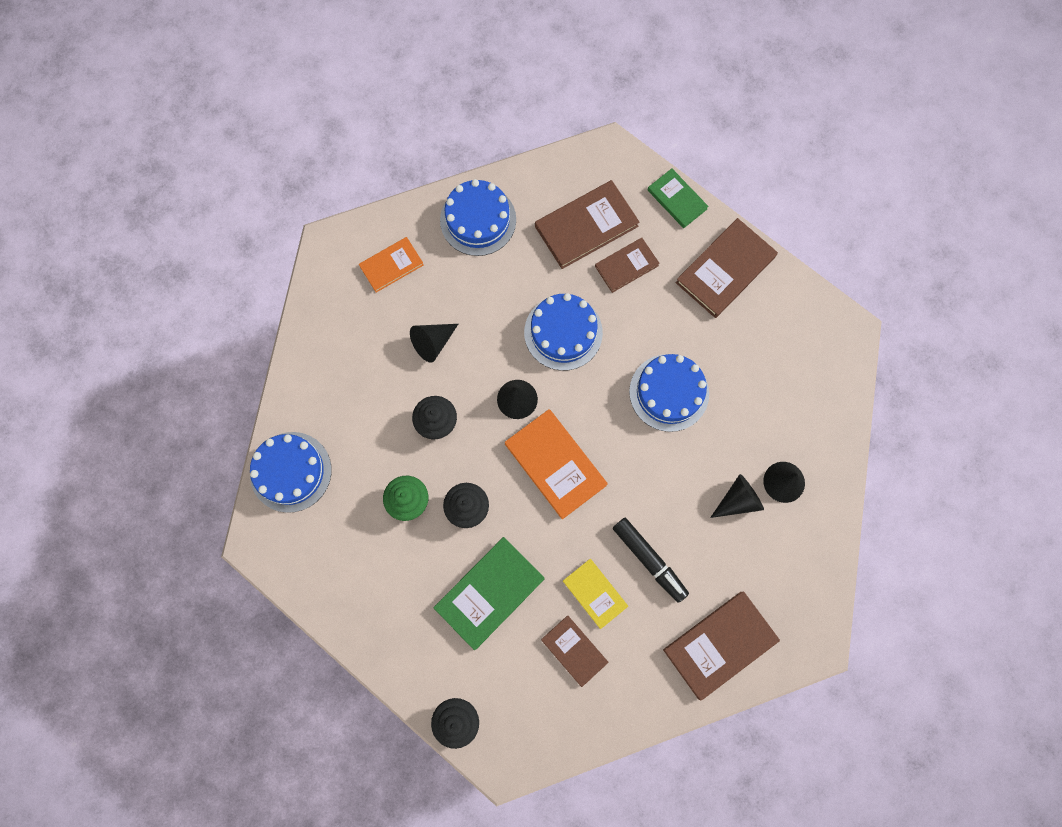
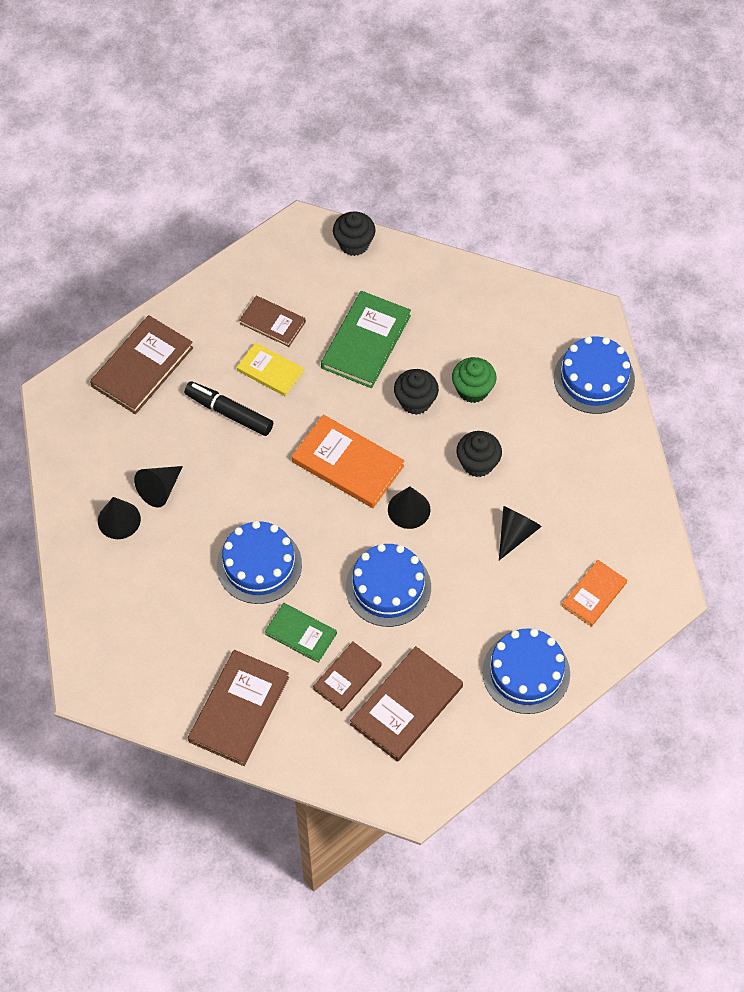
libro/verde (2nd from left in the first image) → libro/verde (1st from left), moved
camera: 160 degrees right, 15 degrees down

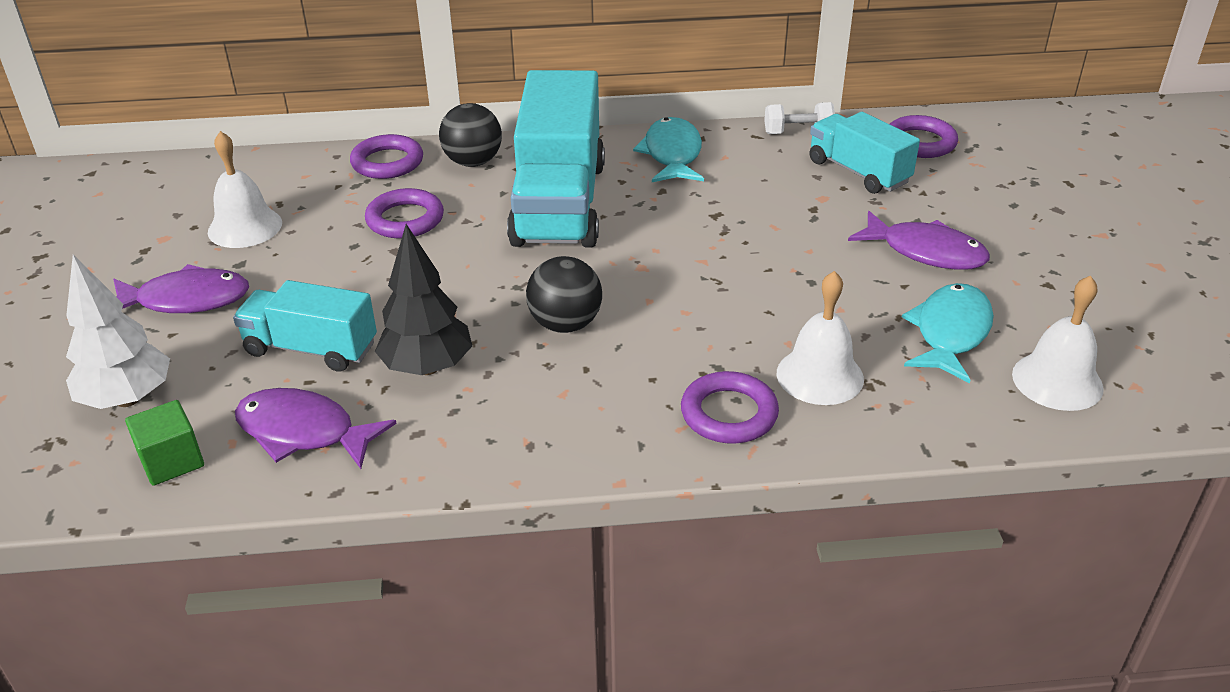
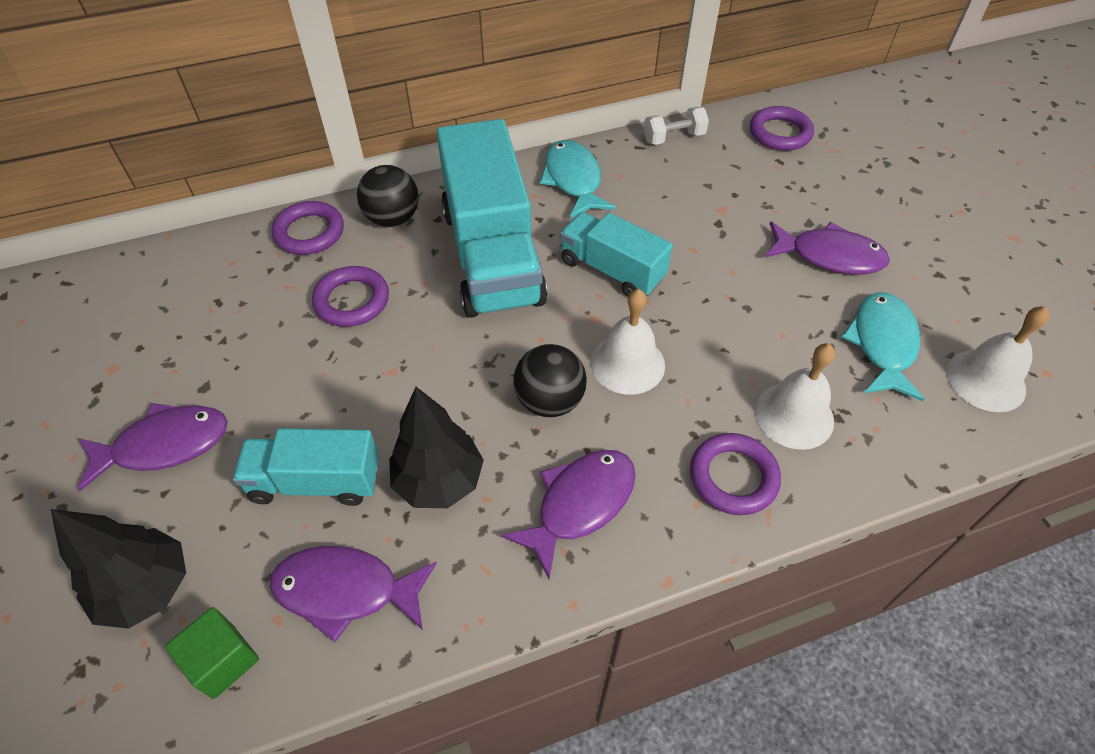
árbol/blanco → árbol/negro (1st from left)
- → pez/morado (3rd from left)
camión/turquesa (3rd from left), moved
campana/blanco (1st from left), moved
camera: 15 degrees left, 15 degrees up

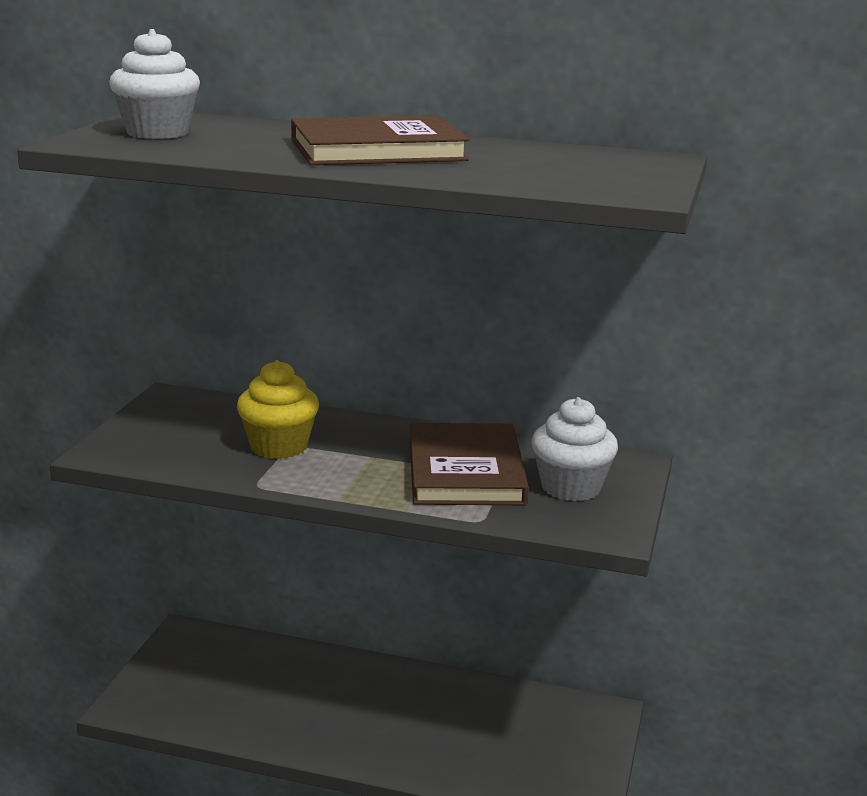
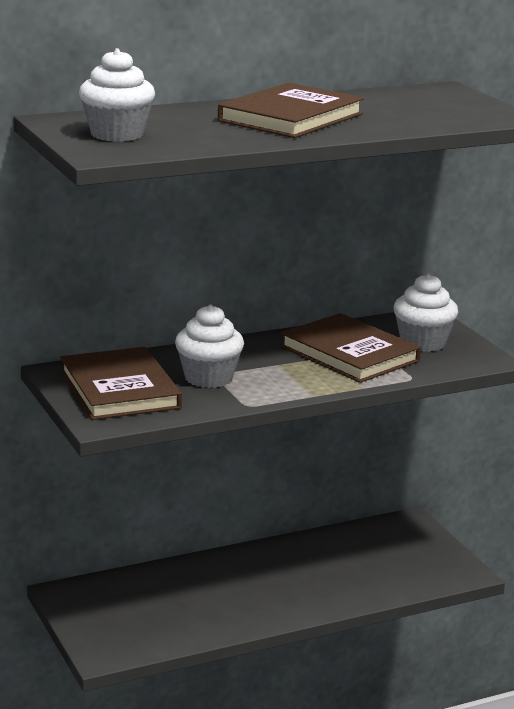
- → libro/marrón (1st from left)
magdalena/amarillo → magdalena/blanco (2nd from left)
camera: 40 degrees left, 0 degrees up

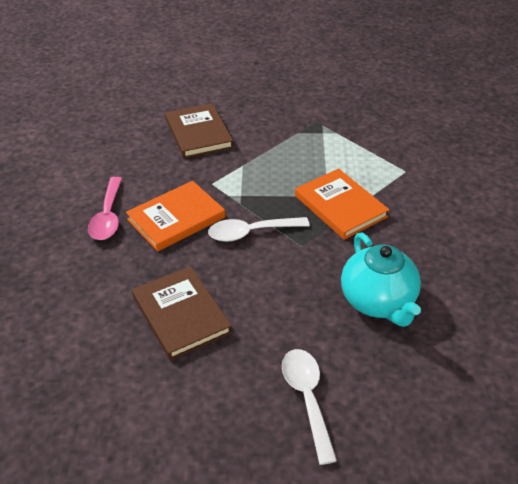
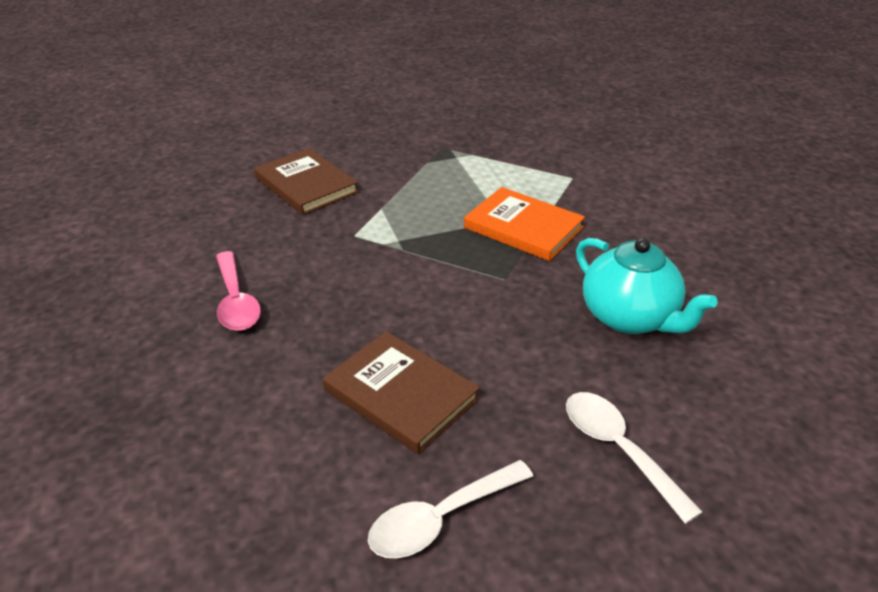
cuchara/blanco (1st from left), moved
libro/naranja (1st from left) → -
camera: 20 degrees left, 5 degrees down

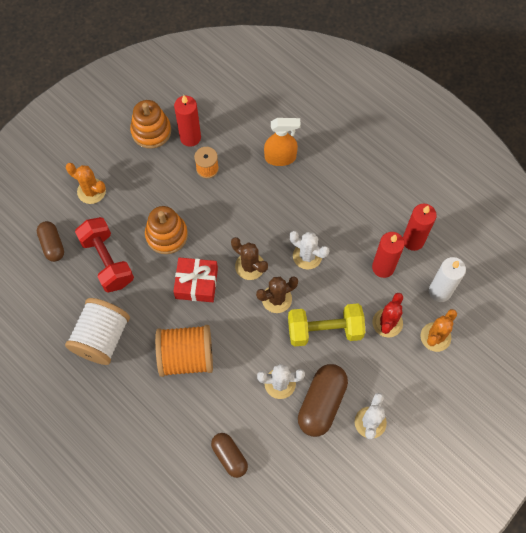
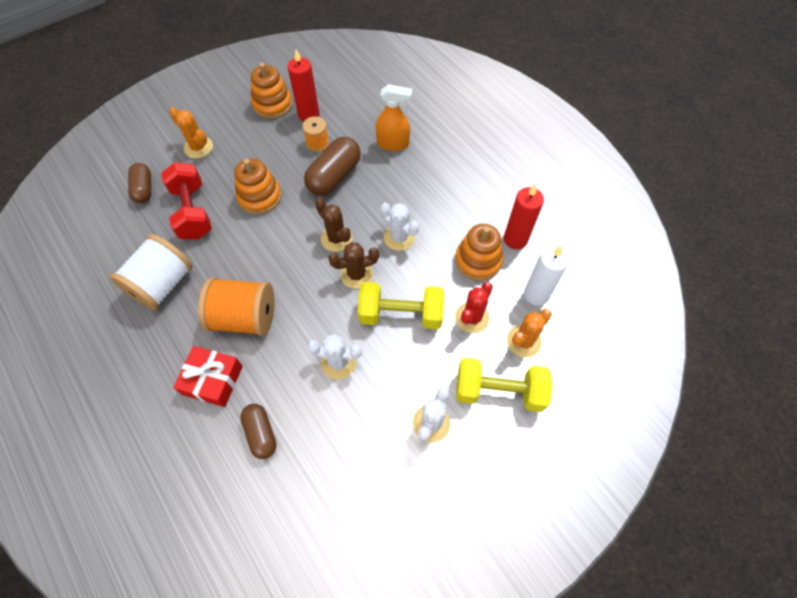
regalo/rojo, moved
cápsula/marrón (3rd from left), moved
vela/rojo (2nd from left) → juguete apilable/naranja (3rd from left)
- → mancuerna/amarillo (2nd from left)
camera: 10 degrees right, 5 degrees down

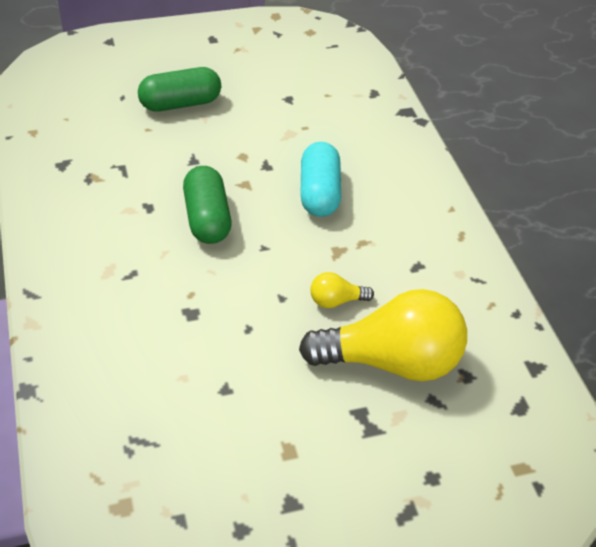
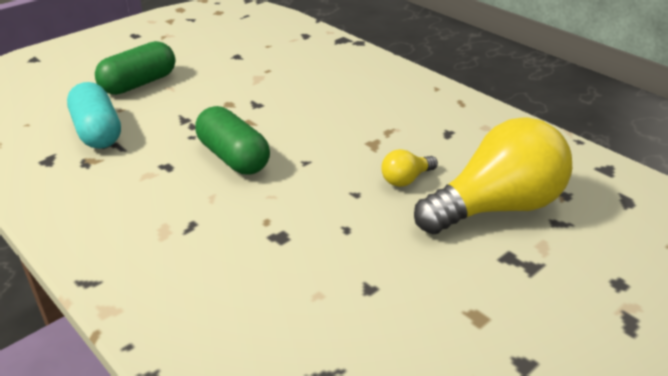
cápsula/turquesa, moved
camera: 25 degrees left, 10 degrees down

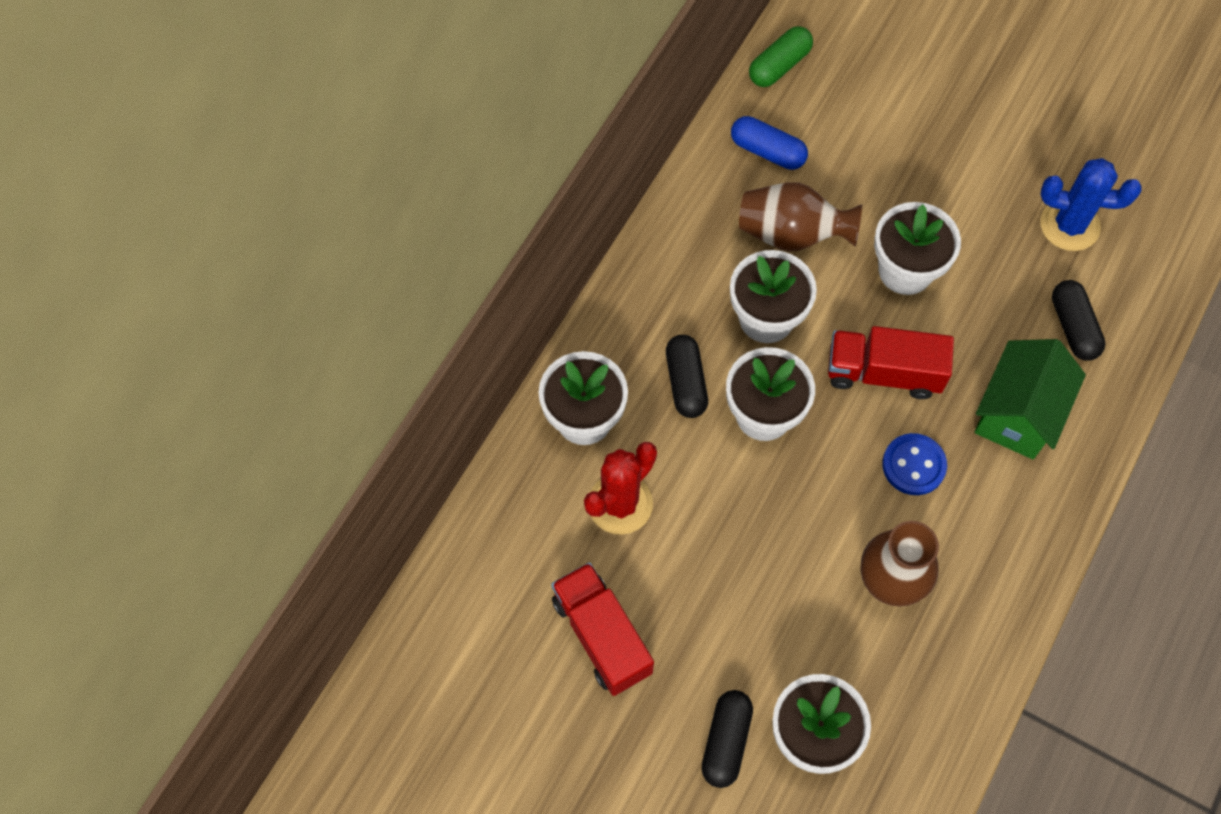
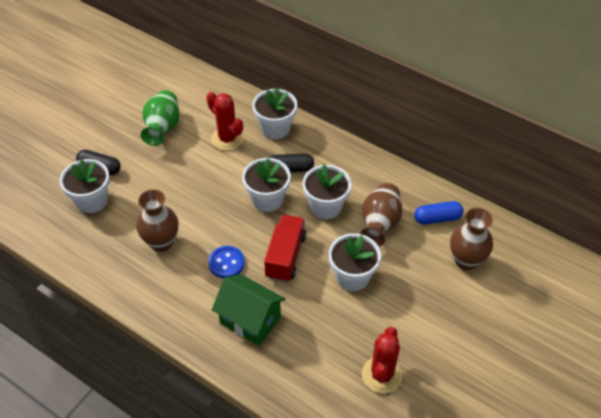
camión/rojo (1st from left) → florero/verde
cactus/azul → cactus/rojo (2nd from left)
cápsula/azul, 45 degrees clockwise
- → florero/marrón (3rd from left)
cápsula/verde → -
cápsula/negro (3rd from left) → -
camera: 95 degrees right, 15 degrees down

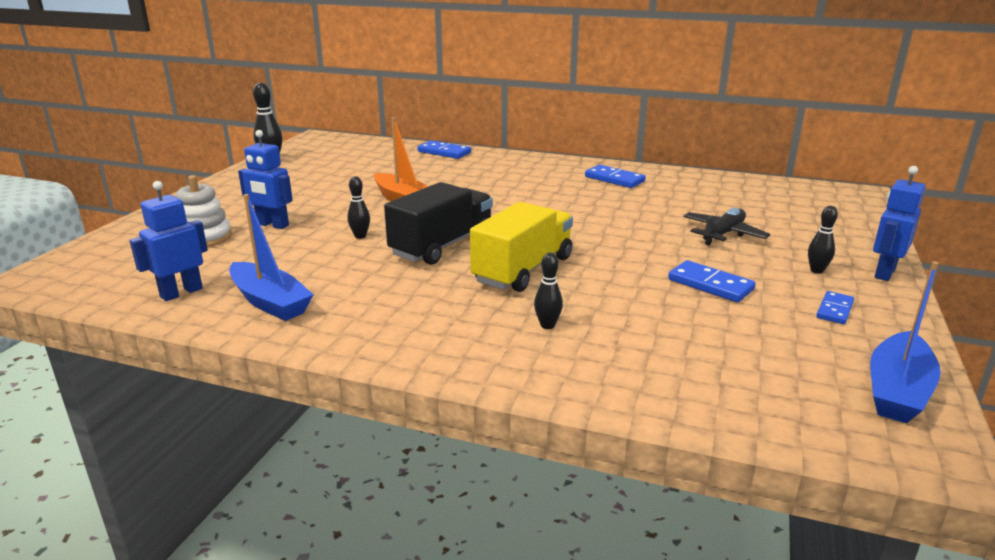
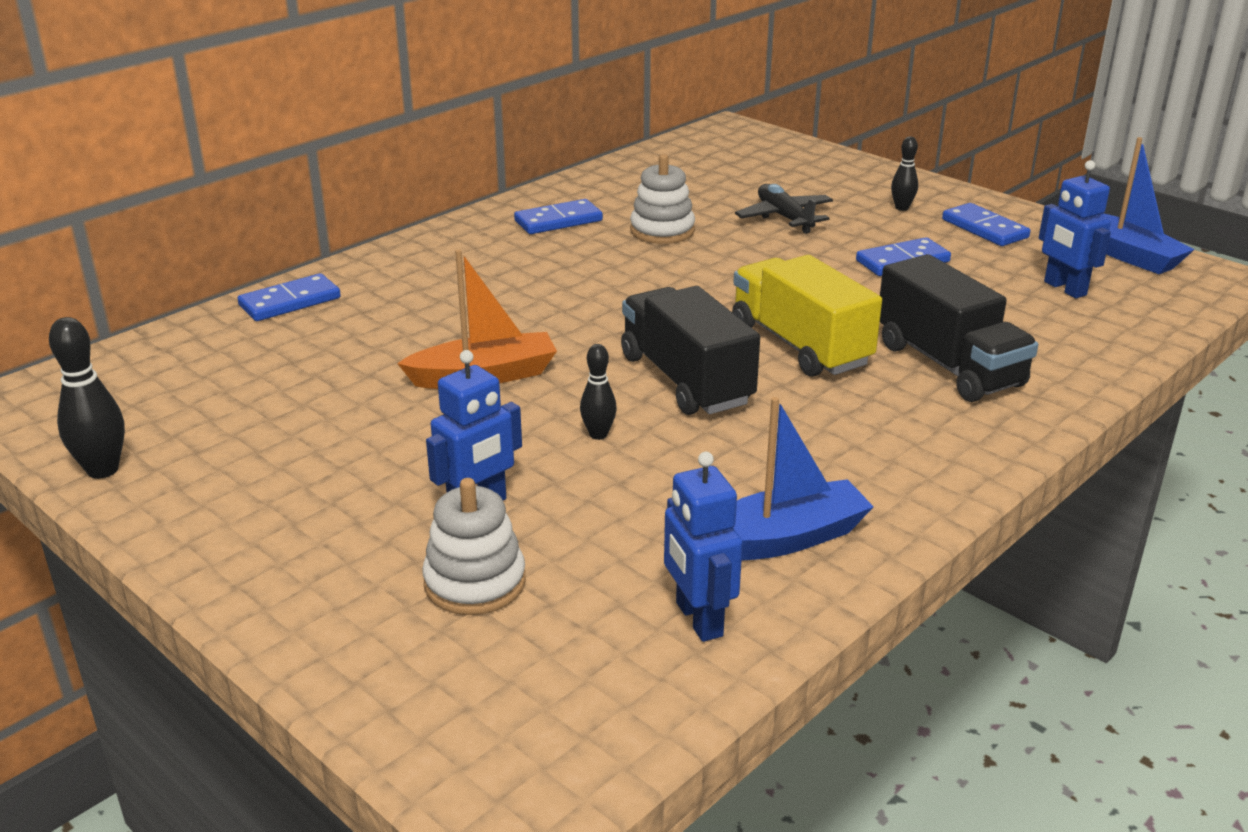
- → juguete apilable/blanco (2nd from left)
bolo/negro (3rd from left) → camión/negro (2nd from left)
ficha de dominó/azul (4th from left), x1.52
robot/azul (3rd from left), moved
camera: 65 degrees left, 5 degrees up

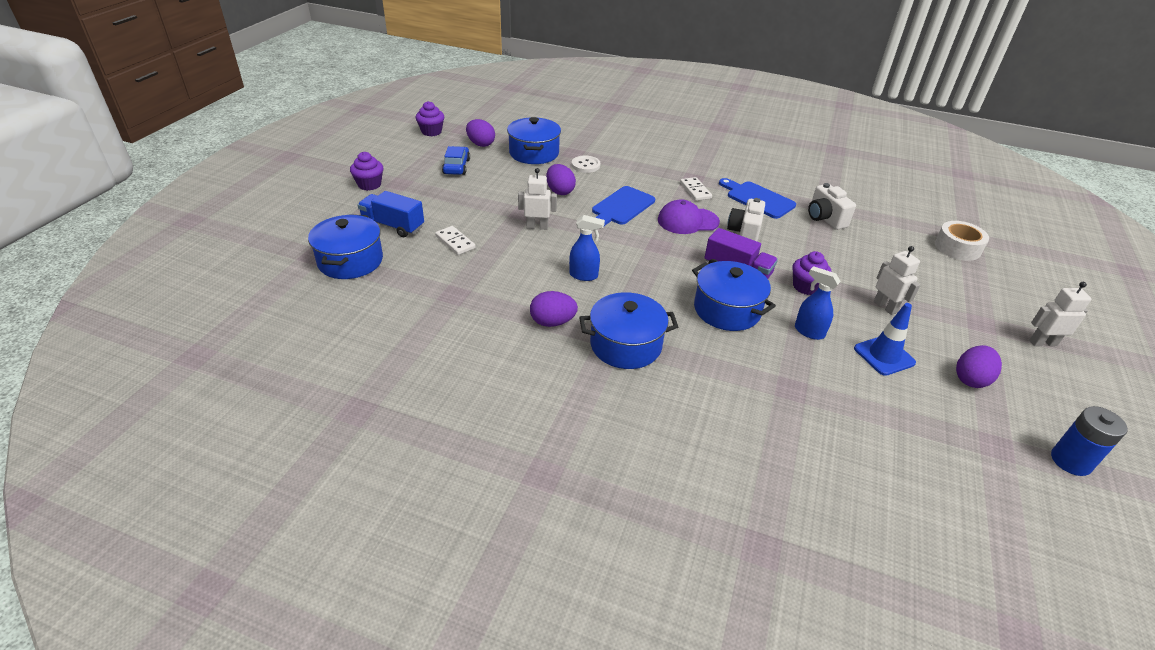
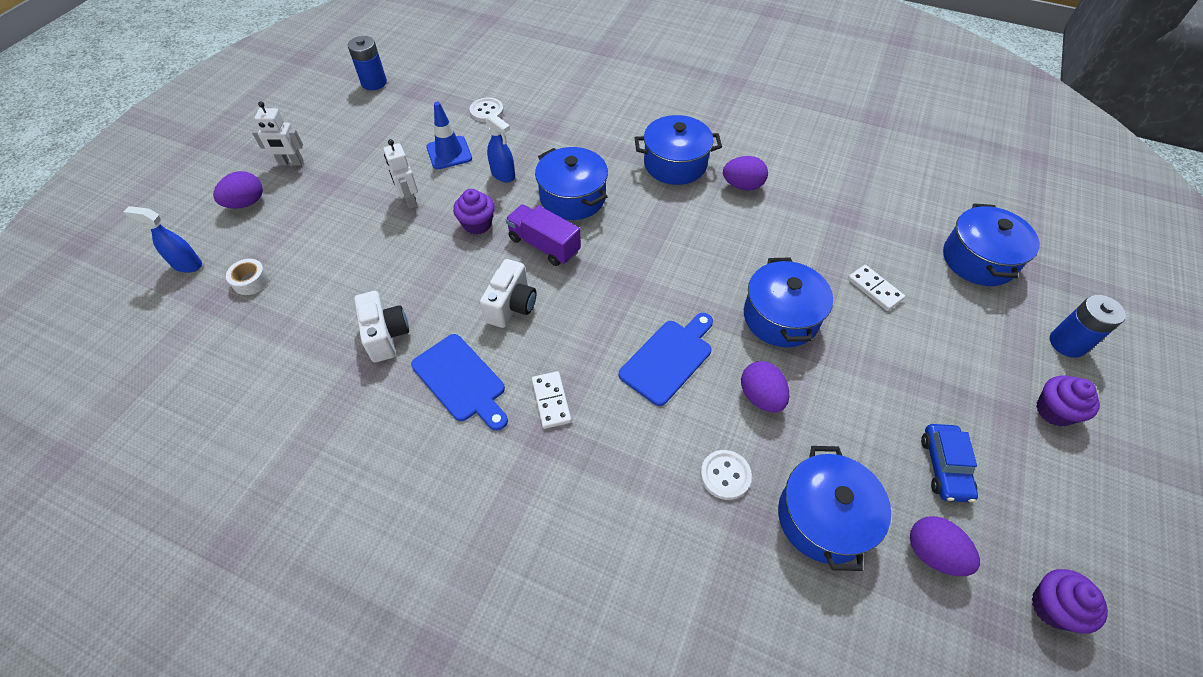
pulverizador/azul (1st from left), moved
huevo/morado (4th from left in the first image) → huevo/morado (1st from left), moved
cinta adhesiva/blanco, x0.64
- → botón/blanco (1st from left)
robot/blanco (1st from left) → olla/azul (3rd from left)
- → pila/azul (2nd from left)
camión/azul → -
gorra/morado → -
camera: 175 degrees left, 15 degrees up

